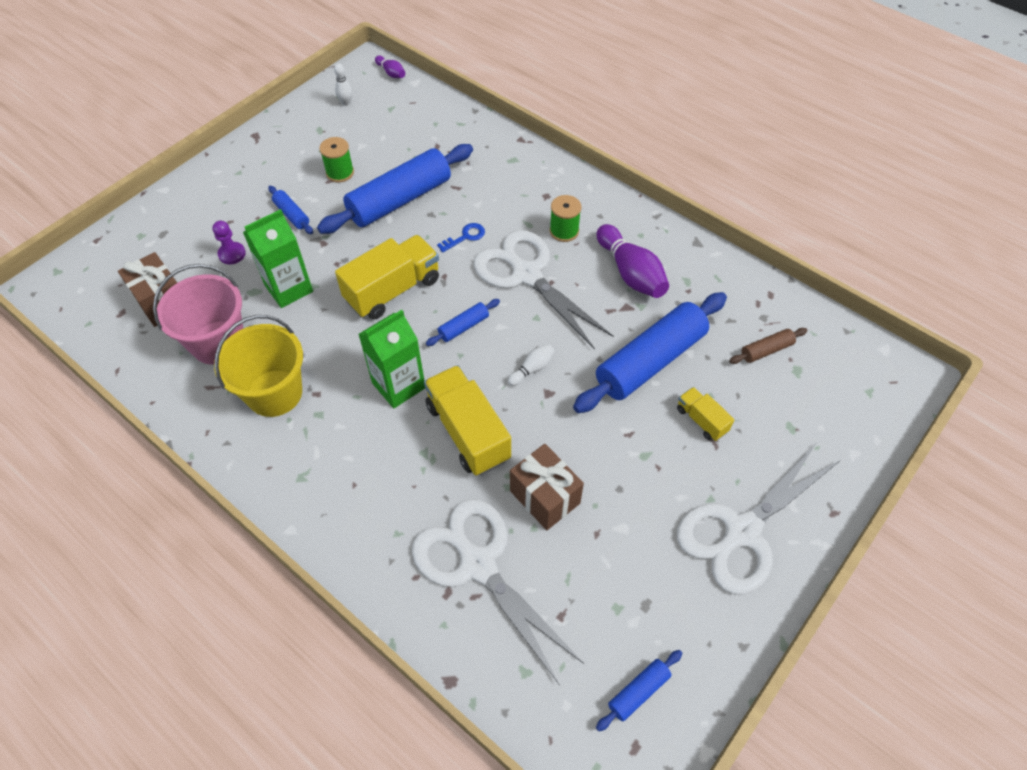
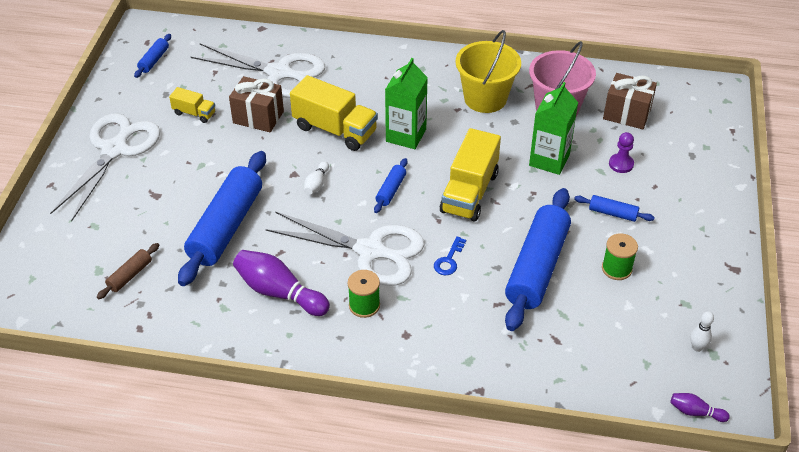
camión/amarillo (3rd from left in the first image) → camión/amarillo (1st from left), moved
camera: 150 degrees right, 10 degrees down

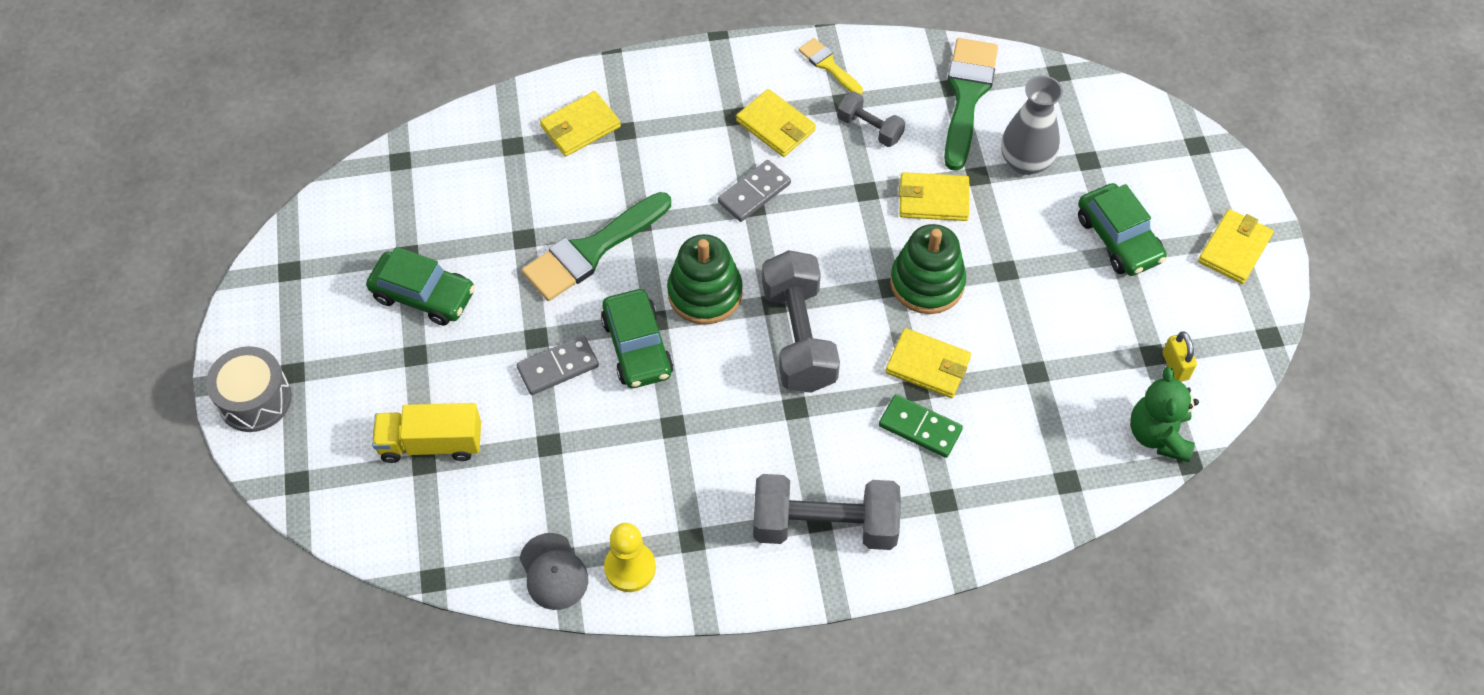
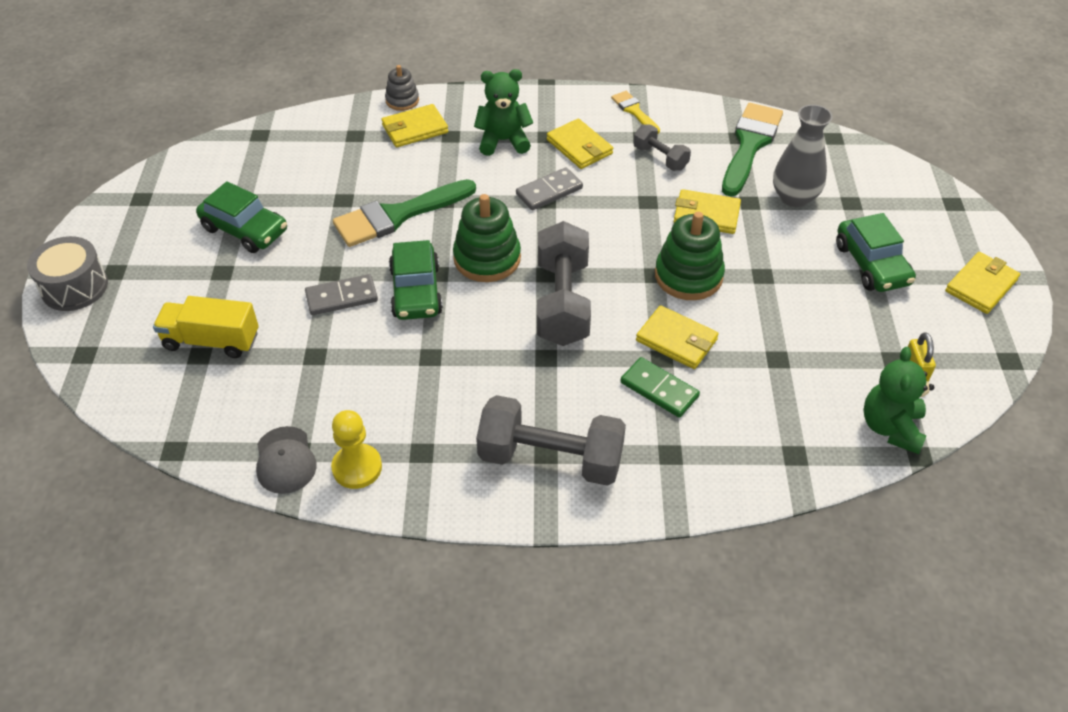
- → juguete apilable/gris
- → osito/verde (1st from left)
camera: 10 degrees right, 10 degrees down

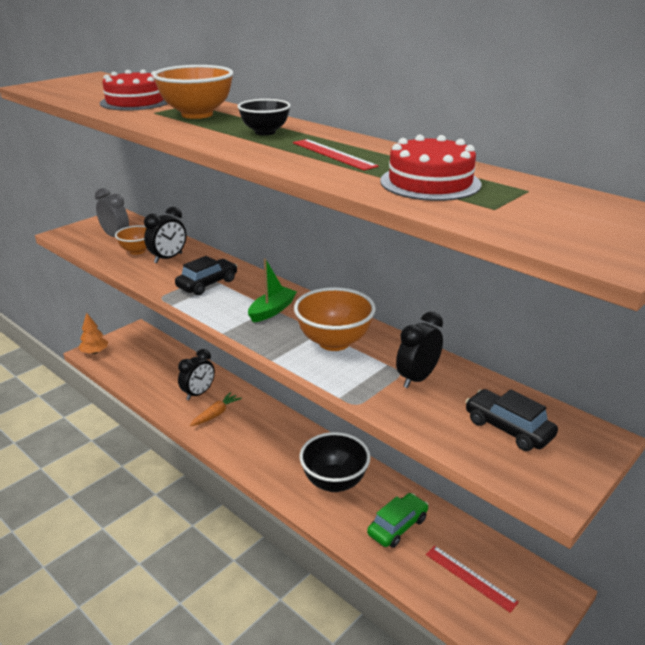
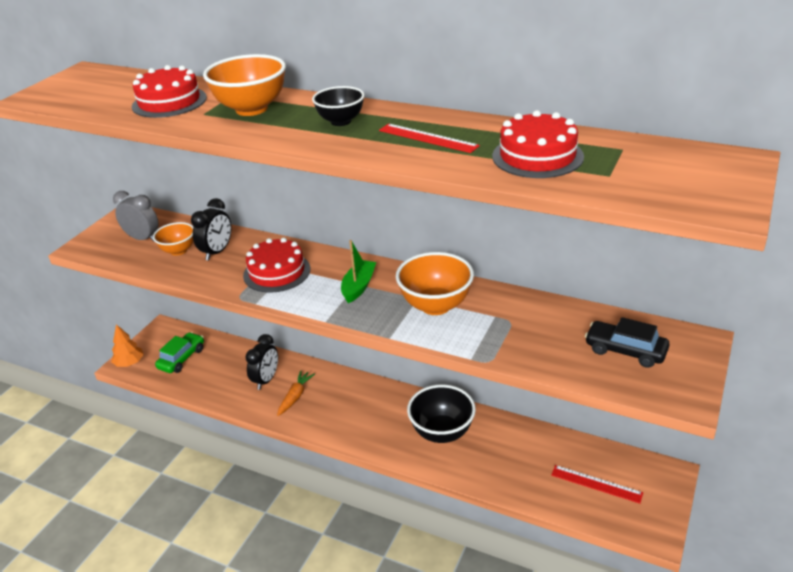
coche/verde, moved
coche/negro (1st from left) → tarta/rojo (2nd from left)
despertador/negro (3rd from left) → -
camera: 15 degrees left, 5 degrees up

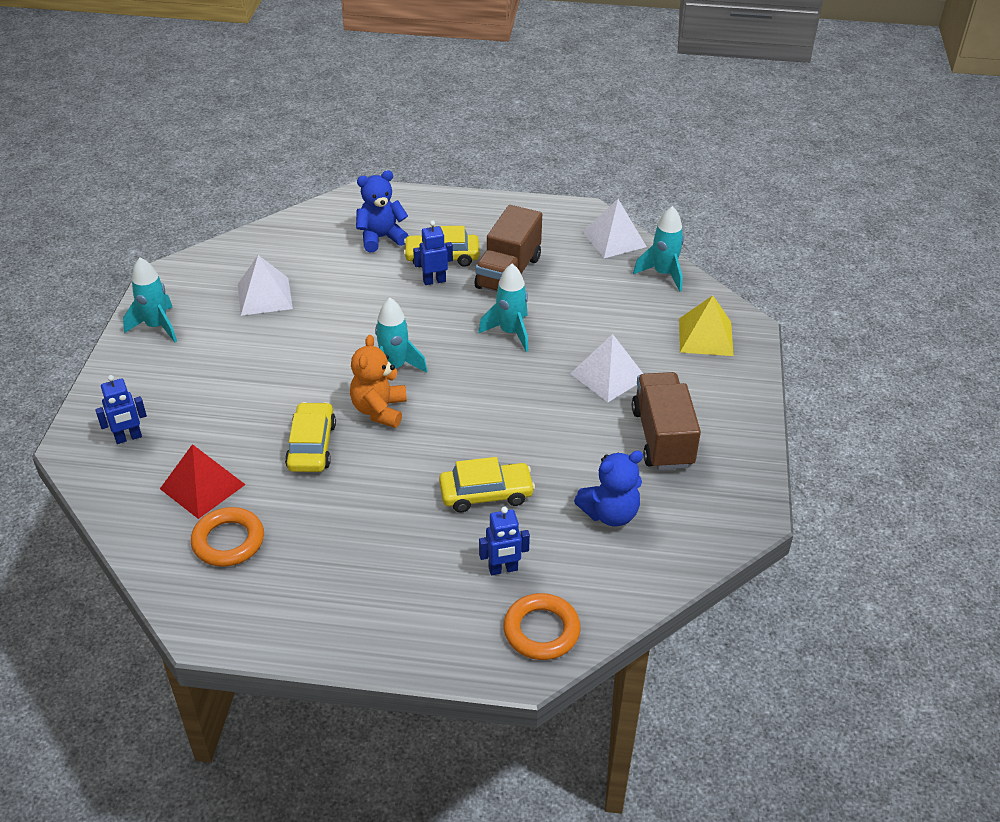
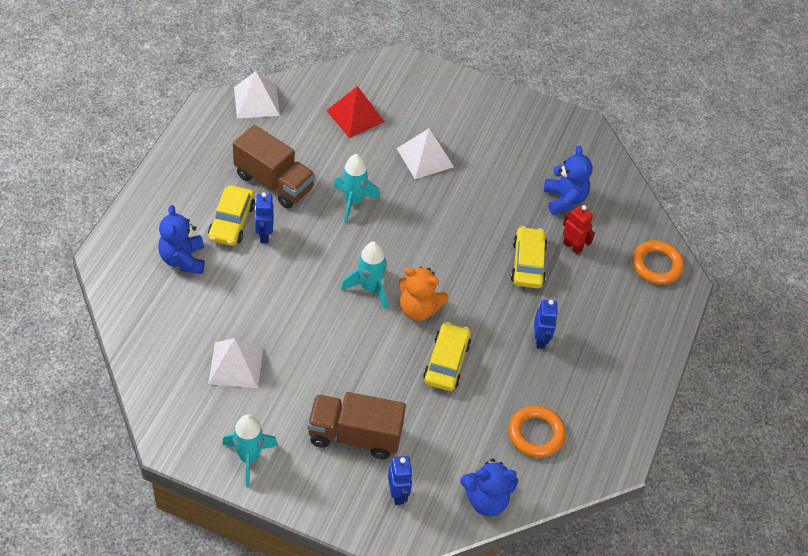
camión/marrón (2nd from left), moved
pirámide/rojo, moved
coche/amarillo (1st from left in the first image) → coche/amarillo (2nd from left), 90 degrees clockwise
- → osito/azul (2nd from left)
robot/azul (3rd from left), moved
- → robot/rojo
cohete/turquesa (4th from left) → -
pirámide/amarillo → -
camera: 80 degrees left, 10 degrees up

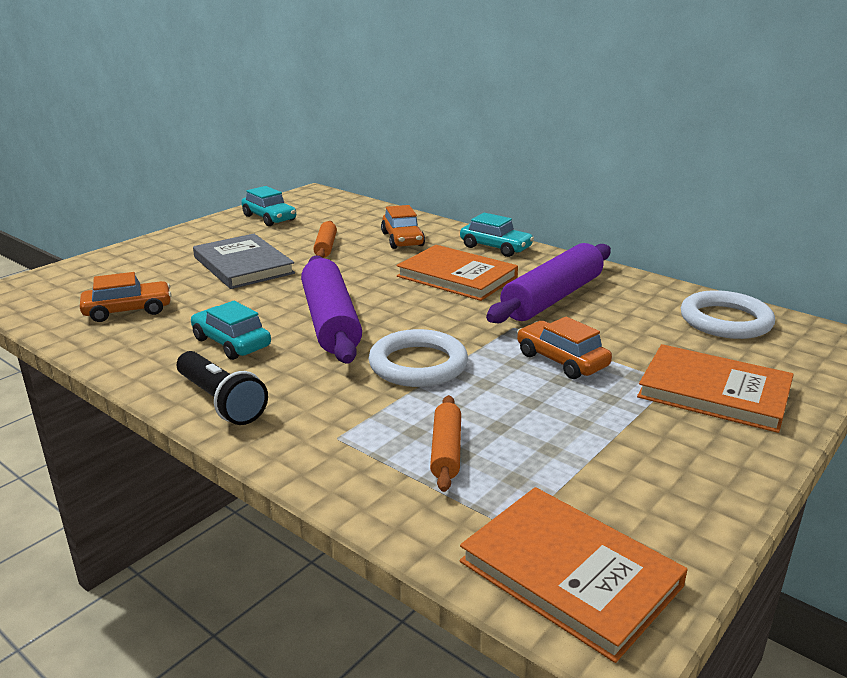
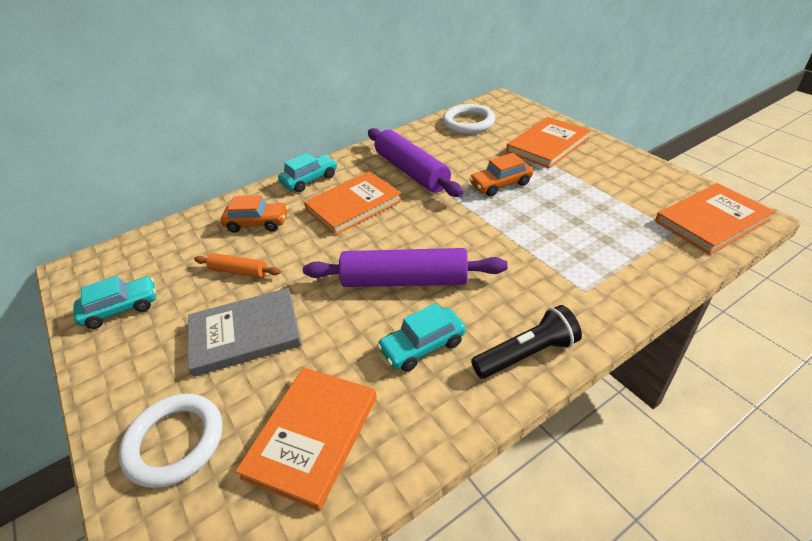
anillo/blanco (1st from left), moved
coche/naranja (1st from left) → libro/naranja (1st from left)
rodillo/naranja (2nd from left) → -
camera: 70 degrees left, 15 degrees up

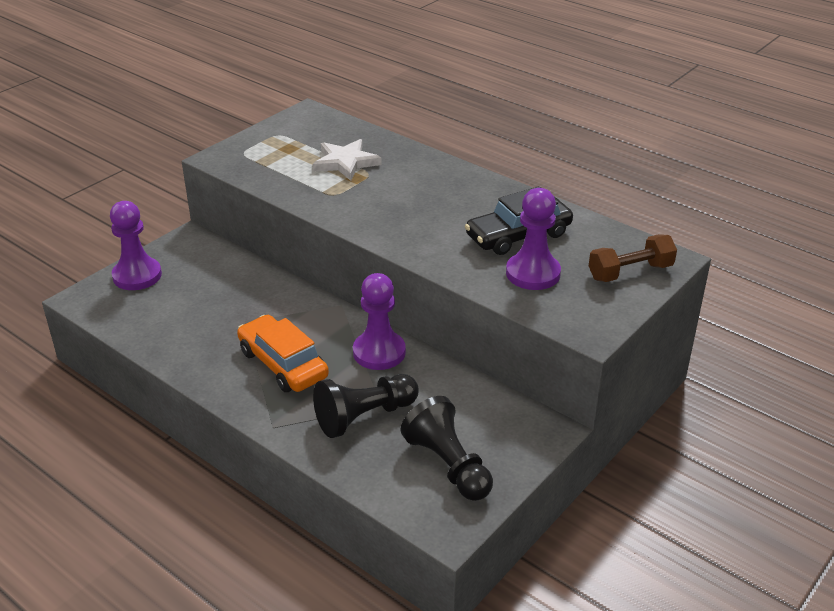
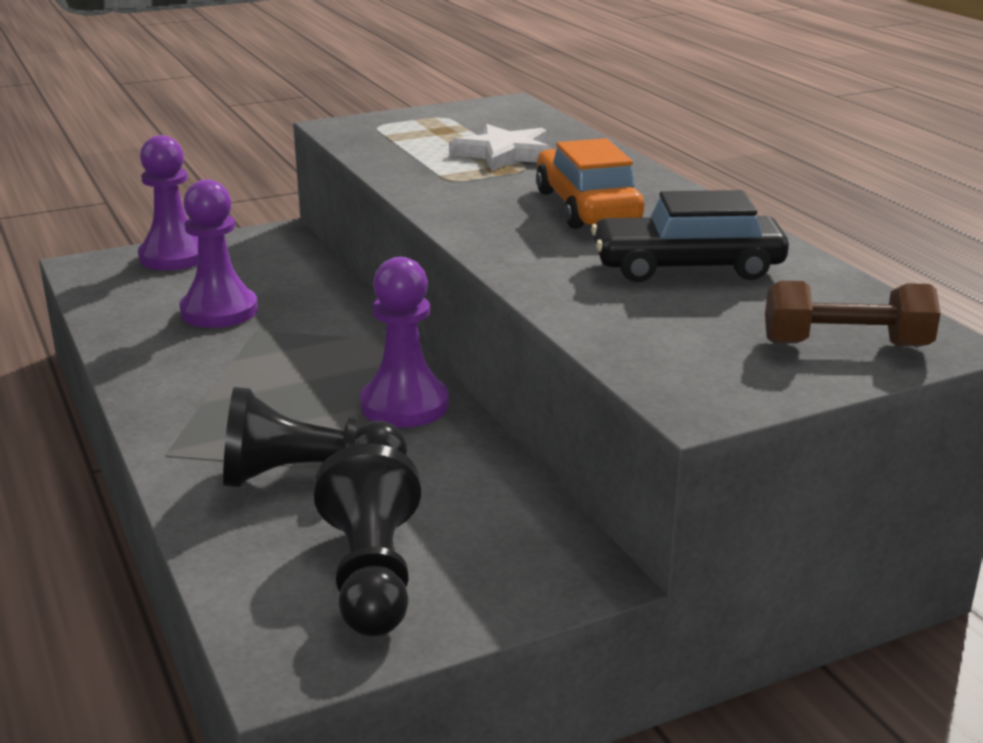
peón/morado (3rd from left in the first image) → peón/morado (2nd from left), moved
coche/naranja, moved
camera: 25 degrees right, 10 degrees down

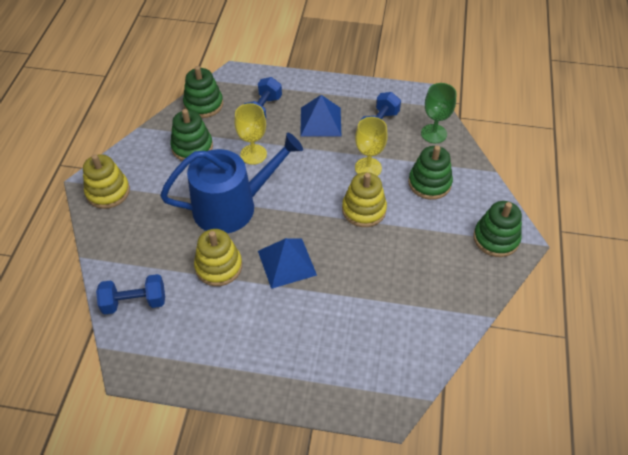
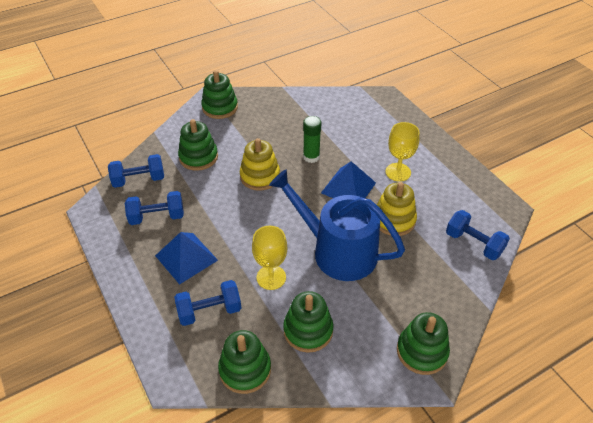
copa/verde → mancuerna/azul (1st from left)
- → barra de pegamento/verde
copa/amarillo (2nd from left), moved
juguete apilable/amarillo (1st from left) → juguete apilable/verde (5th from left)
camera: 130 degrees left, 5 degrees down

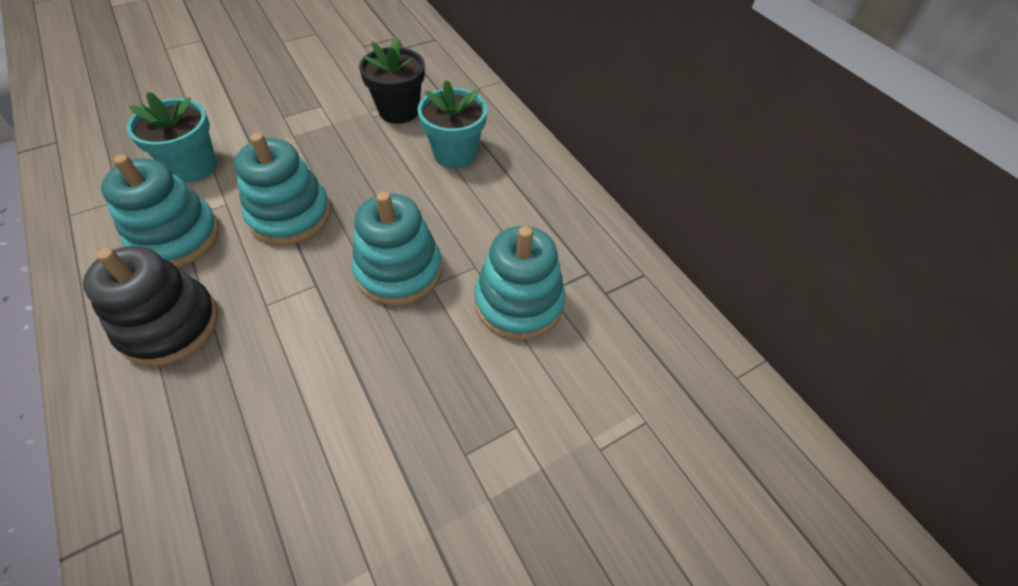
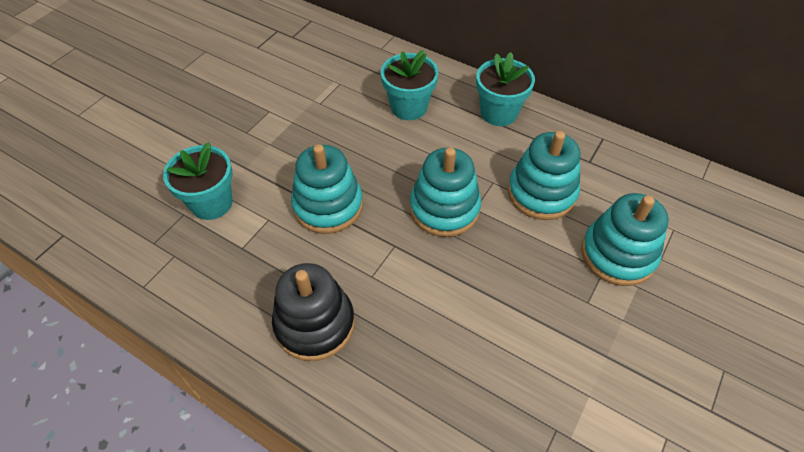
- → maceta/turquesa (3rd from left)
juguete apilable/turquesa (1st from left in the first image) → juguete apilable/turquesa (4th from left), moved
maceta/negro → -
camera: 25 degrees left, 0 degrees up

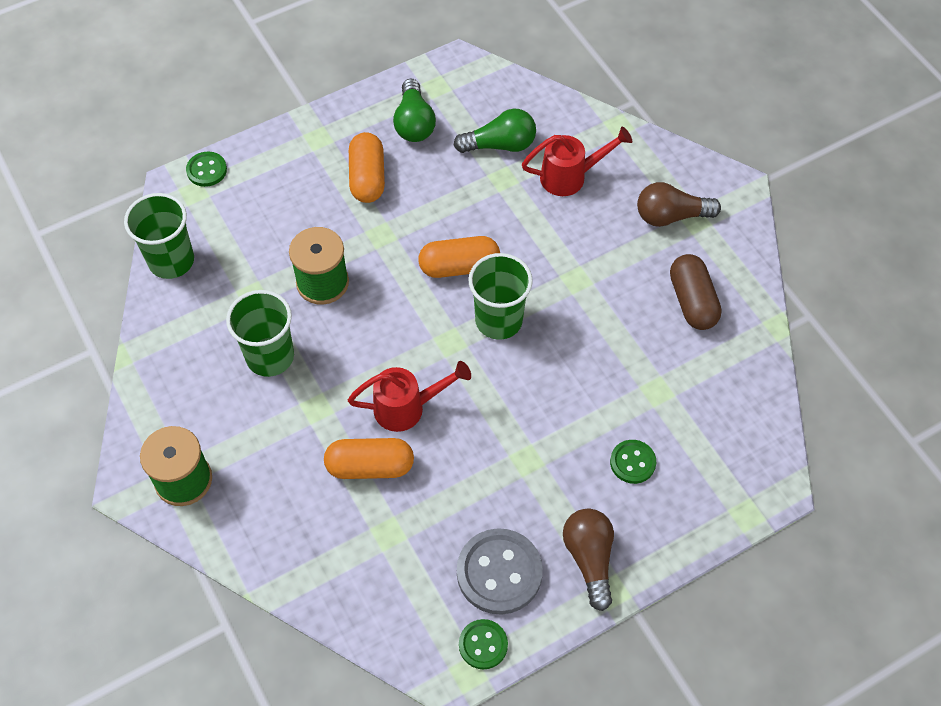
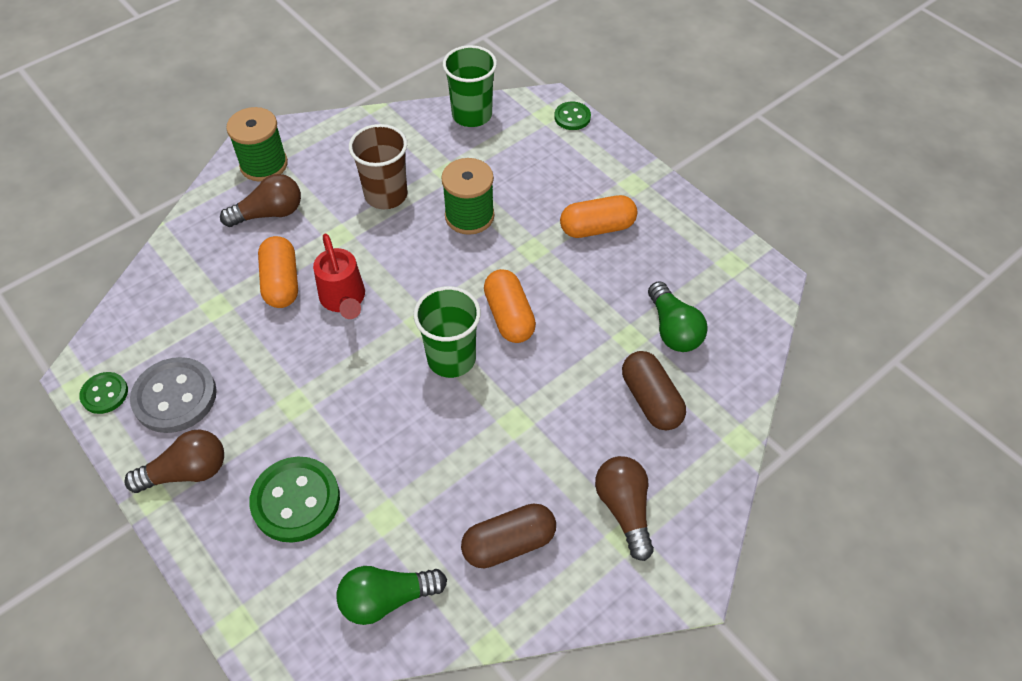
- → bombilla/marrón (2nd from left)
botón/verde (3rd from left in the first image) → botón/verde (2nd from left), x1.80
bombilla/verde (1st from left), moved
vaso/verde (2nd from left) → vaso/marrón
regadera/rojo (2nd from left) → cápsula/marrón (2nd from left)
camera: 80 degrees right, 5 degrees down

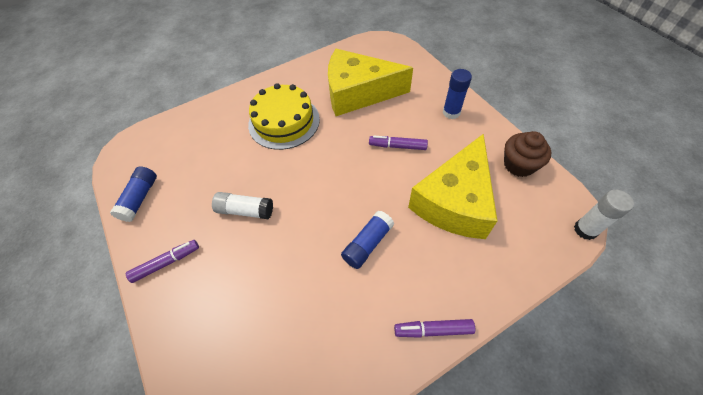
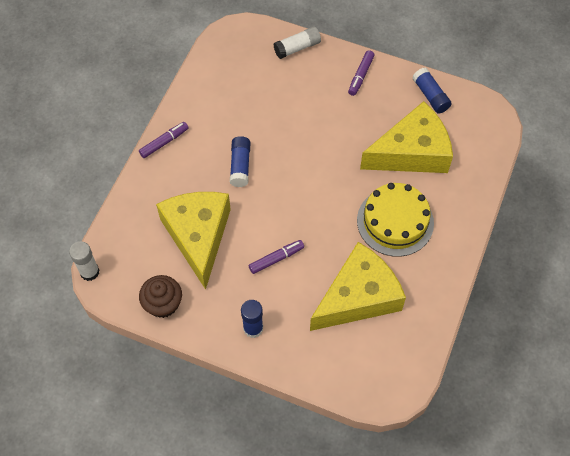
barra de pegamento/blanco (1st from left in the first image) → barra de pegamento/blanco (2nd from left), moved
- → queso/amarillo (3rd from left)
camera: 140 degrees right, 5 degrees up

